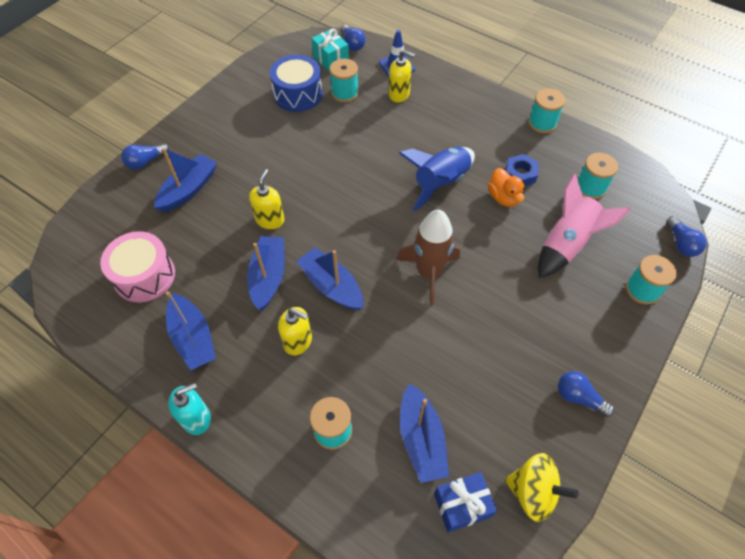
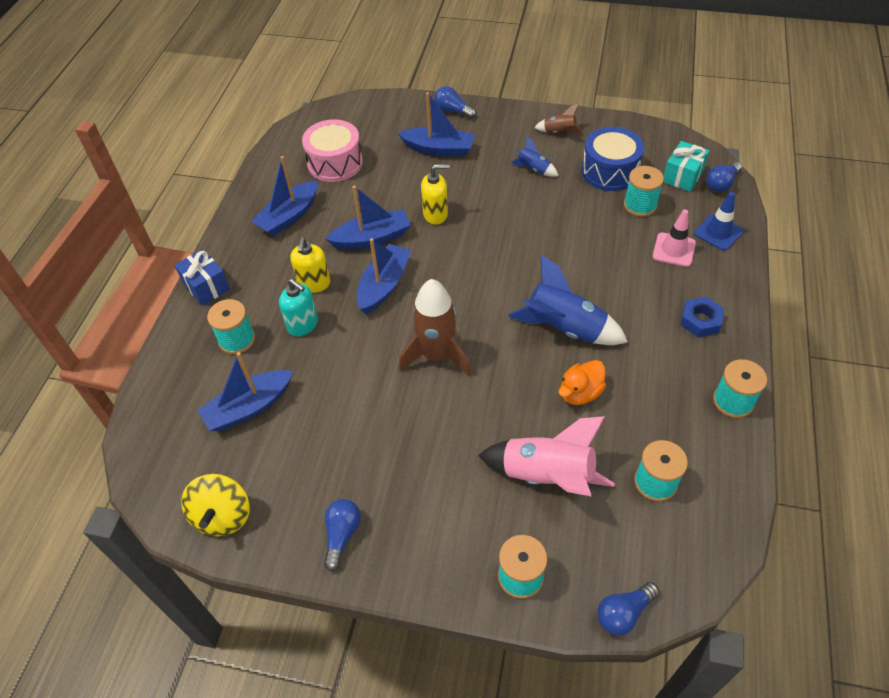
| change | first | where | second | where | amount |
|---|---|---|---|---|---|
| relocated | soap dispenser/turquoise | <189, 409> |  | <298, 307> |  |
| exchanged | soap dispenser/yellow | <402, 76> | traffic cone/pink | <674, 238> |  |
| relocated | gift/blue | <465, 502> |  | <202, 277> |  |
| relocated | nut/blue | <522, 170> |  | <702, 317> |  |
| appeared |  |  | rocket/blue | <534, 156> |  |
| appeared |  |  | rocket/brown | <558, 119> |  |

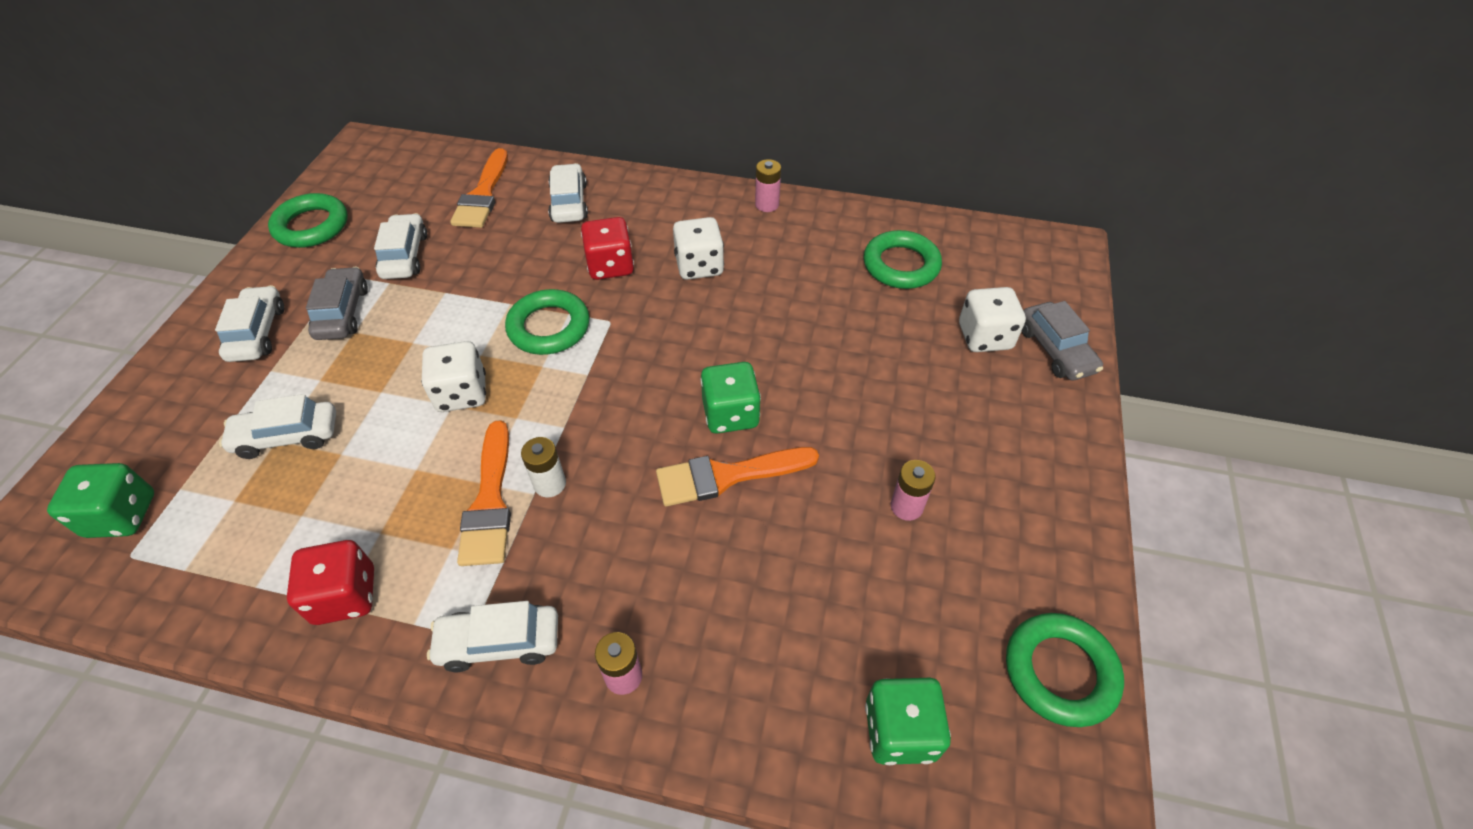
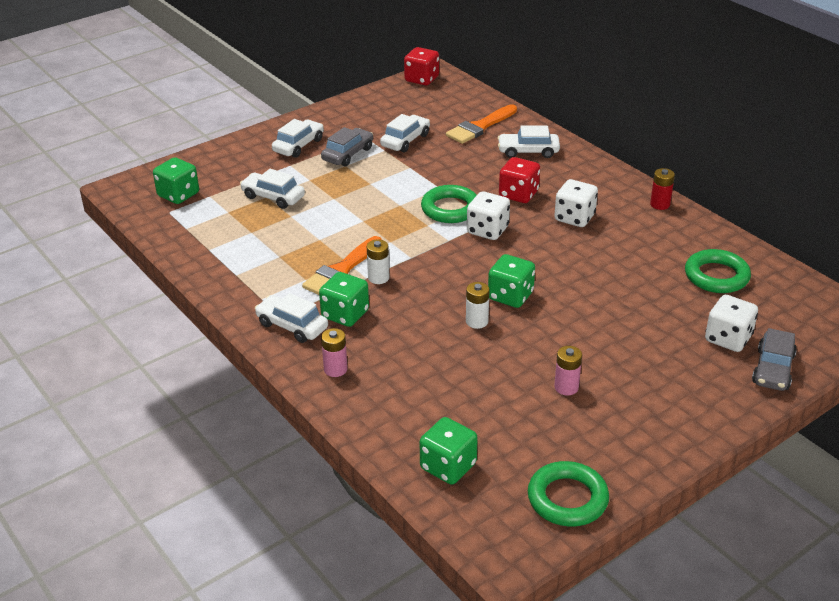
| change | first | where | second | where | amount |
|---|---|---|---|---|---|
| missing | ring/green | <308, 220> |  |  |  |
| relocated | dice/red | <330, 582> |  | <421, 66> |  |
| relocated | dice/white | <453, 376> |  | <488, 215> |  |
| spun | car/white | <568, 193> |  | <529, 142> | 120 degrees counterclockwise |
| exchanged | brush/orange | <737, 476> | battery/white | <477, 305> |  |
| colour | battery/pink | <768, 185> | battery/red | <662, 189> |  |
| appeared |  |  | dice/green | <344, 299> |  |

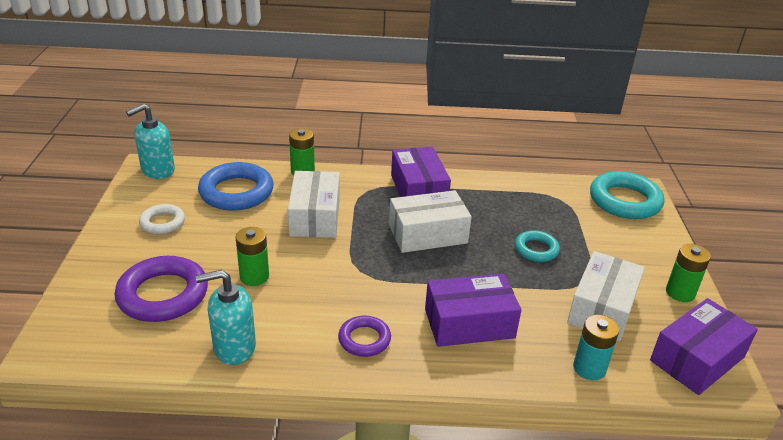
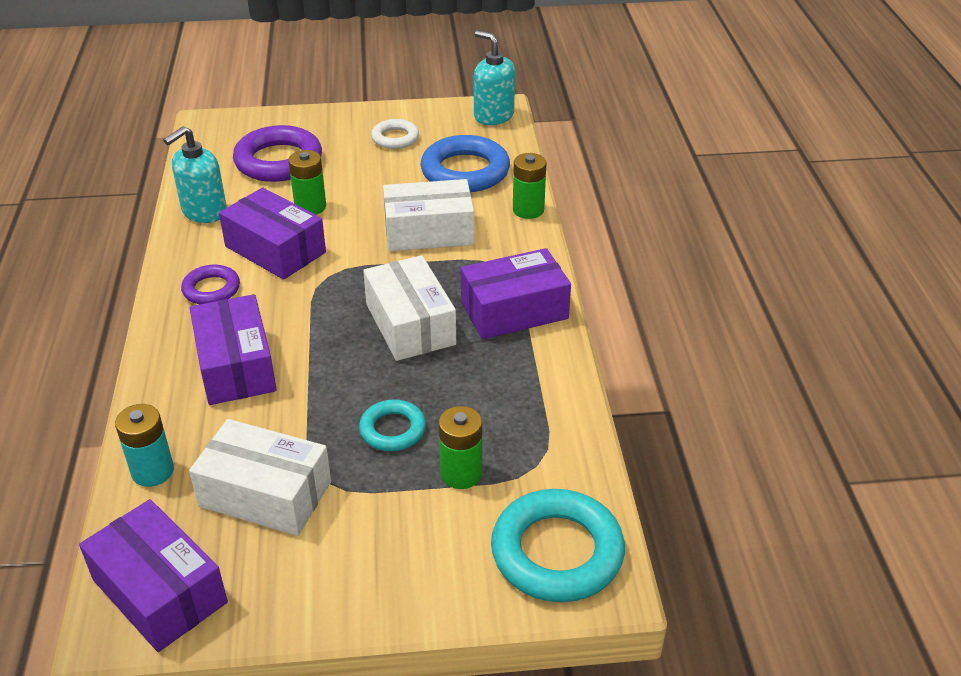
| change | first | where | second | where | amount |
|---|---|---|---|---|---|
| spun | soap dispenser/turquoise | <226, 317> |  | <195, 174> | 120 degrees counterclockwise |
| relocated | battery/green | <688, 273> |  | <460, 447> |  |
| appeared |  |  | box/purple | <272, 234> |  |

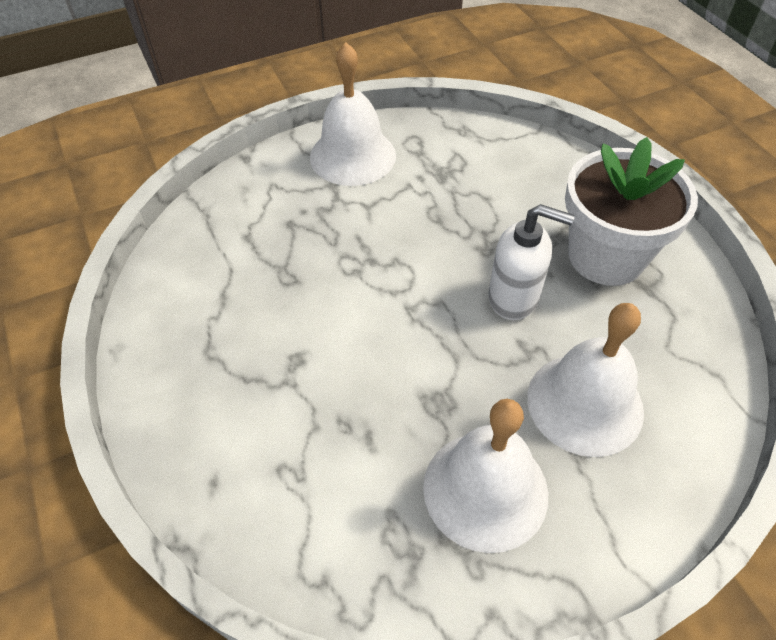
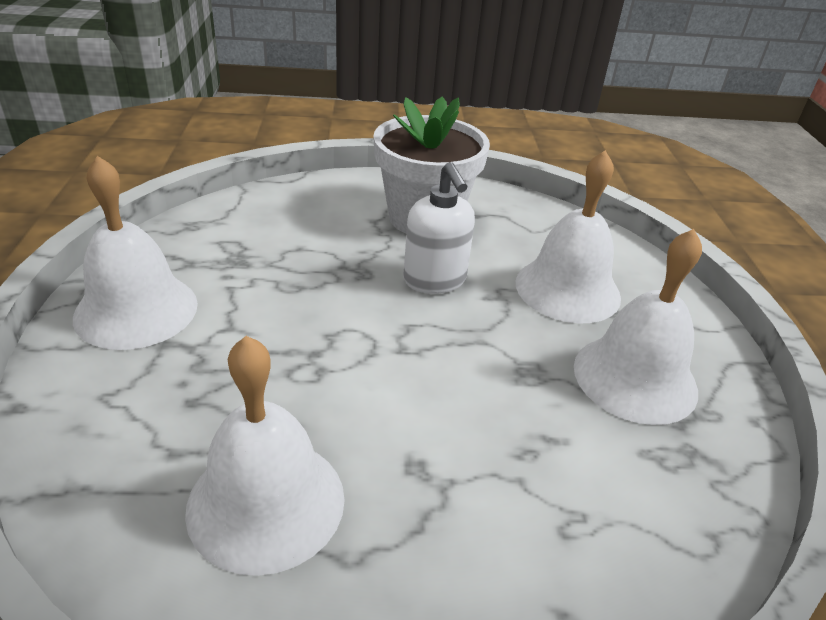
| change | first | where | second | where | amount |
|---|---|---|---|---|---|
| spun | soap dispenser/white | <531, 262> |  | <439, 228> | 120 degrees clockwise |
| appeared |  |  | bell/white | <265, 456> |  |

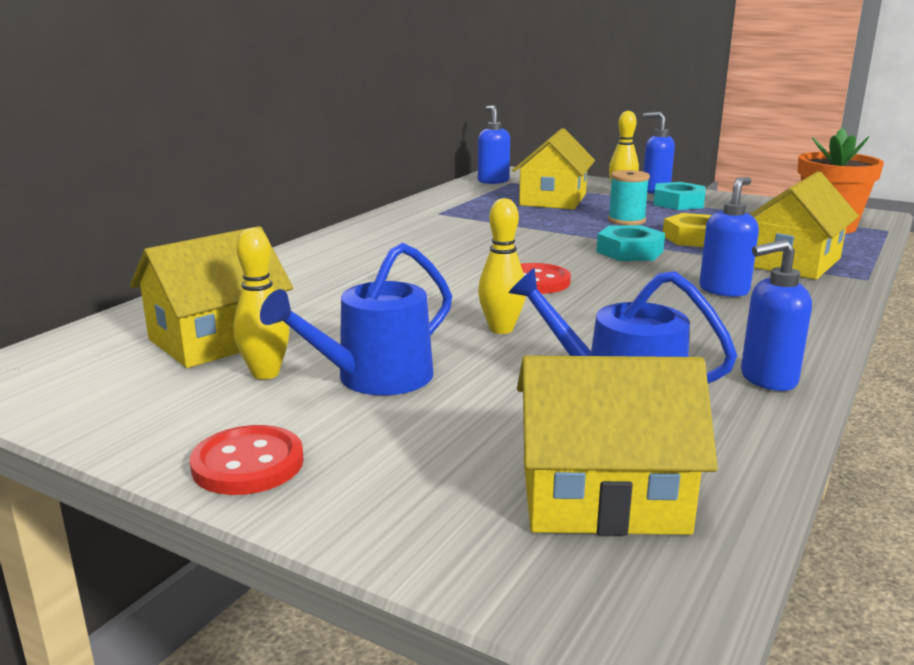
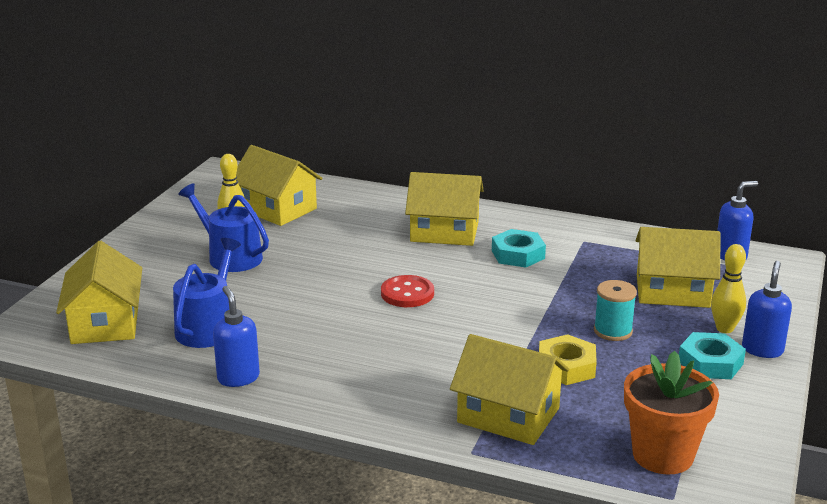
| change | first | where | second | where | amount |
|---|---|---|---|---|---|
| missing | button/red | <247, 460> |  |  |  |
| missing | bowling pin/yellow | <502, 266> |  |  |  |
| relocated | nut/turquoise | <630, 243> |  | <519, 248> |  |
| missing | soap dispenser/blue | <729, 237> |  |  |  |
| appeared |  |  | house/yellow | <444, 209> |  |

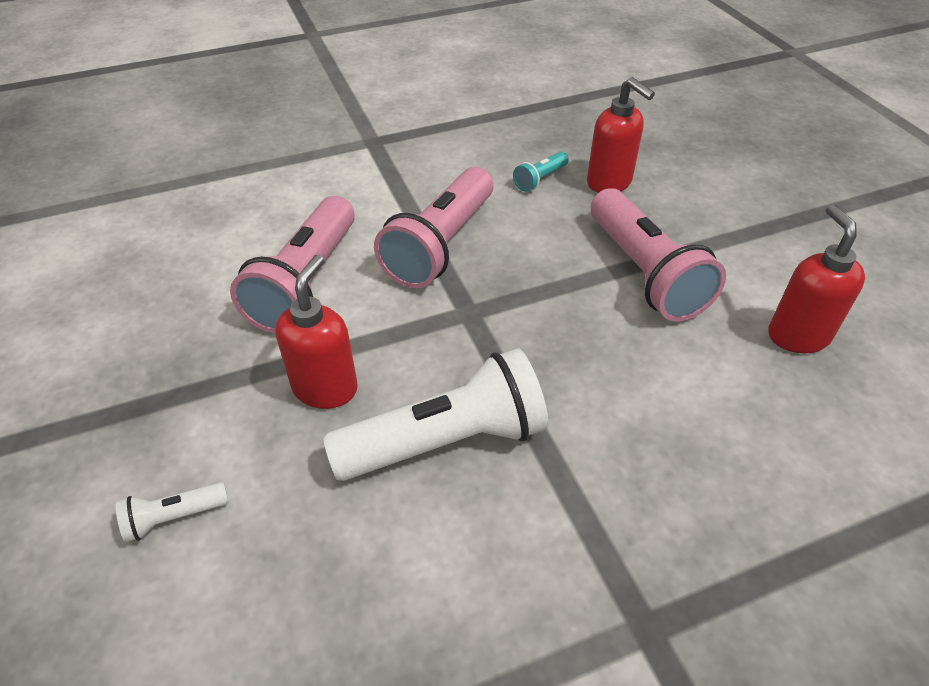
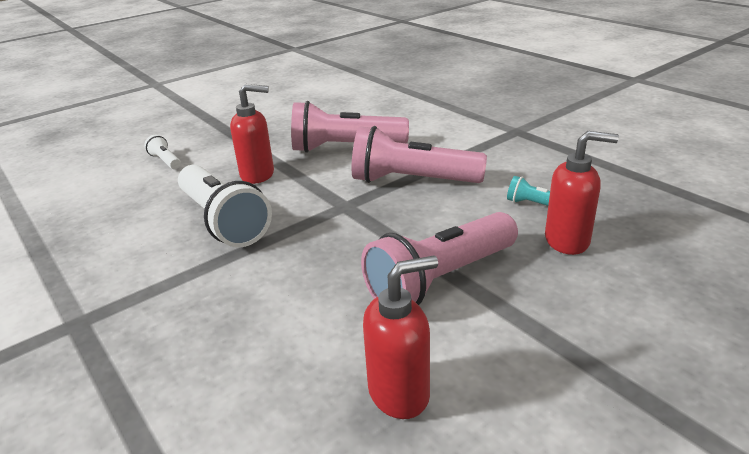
| change | first | where | second | where | amount |
|---|---|---|---|---|---|
| spun | soap dispenser/red | <621, 135> |  | <582, 193> | 120 degrees counterclockwise |

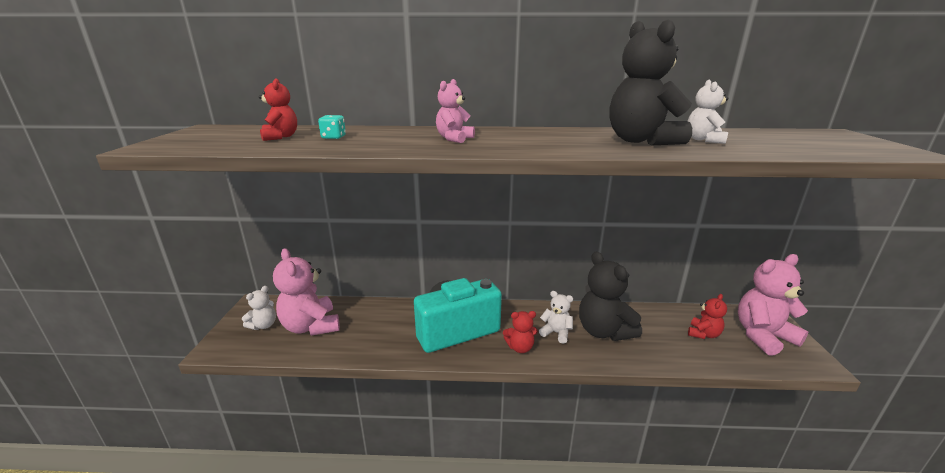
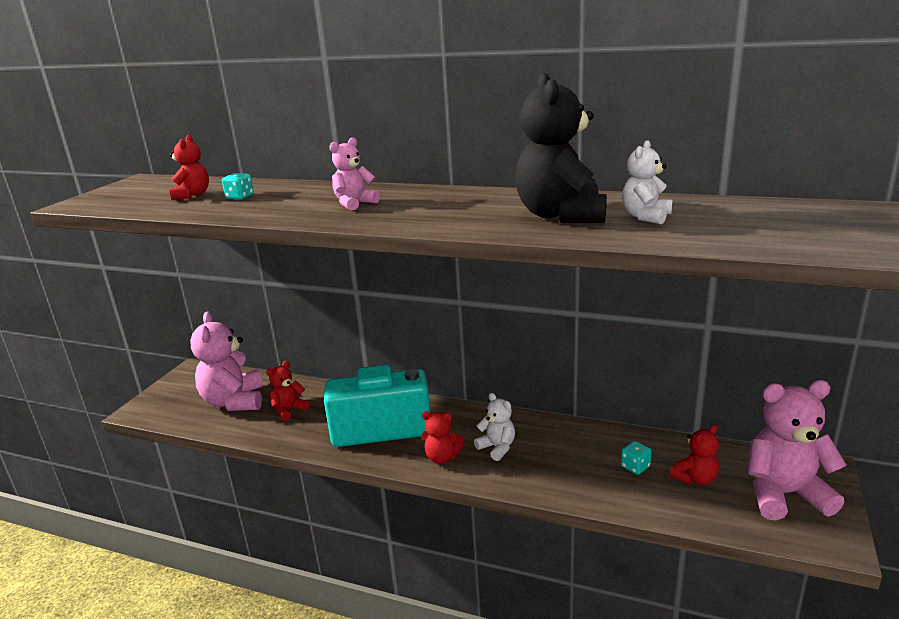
| change | first | where | second | where | amount |
|---|---|---|---|---|---|
| missing | teddy bear/white | <259, 308> |  |  |  |
| missing | teddy bear/black | <610, 296> |  |  |  |
| appeared |  |  | teddy bear/red | <287, 391> |  |
| appeared |  |  | dice/turquoise | <636, 458> |  |

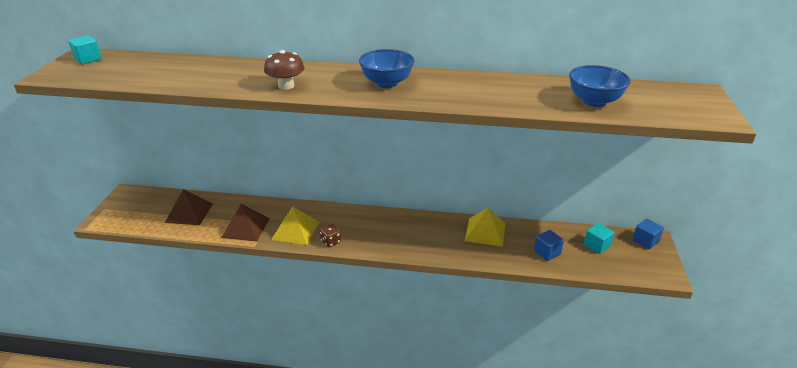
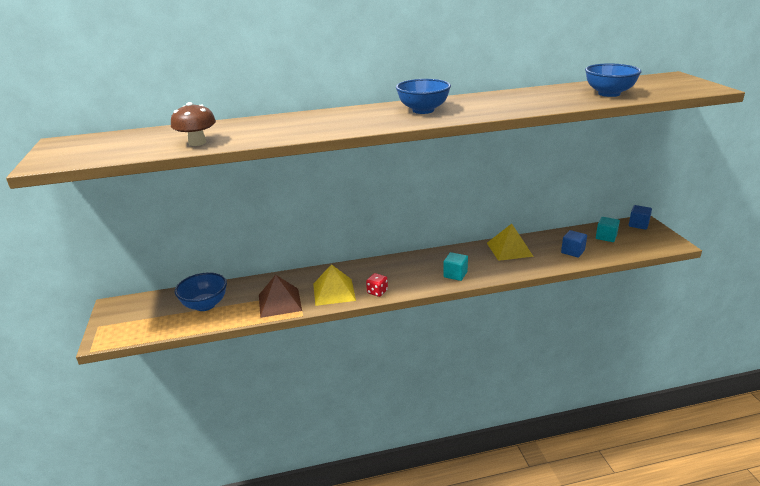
| change | first | where | second | where | amount |
|---|---|---|---|---|---|
| relocated | cube/turquoise | <85, 49> |  | <455, 266> |  |
| exchanged | pyramid/brown | <189, 207> | bowl/blue | <201, 291> |  |
| relocated | mushroom/brown | <284, 70> |  | <193, 124> |  |
| colour | dice/brown | <330, 235> | dice/red | <377, 285> |  |

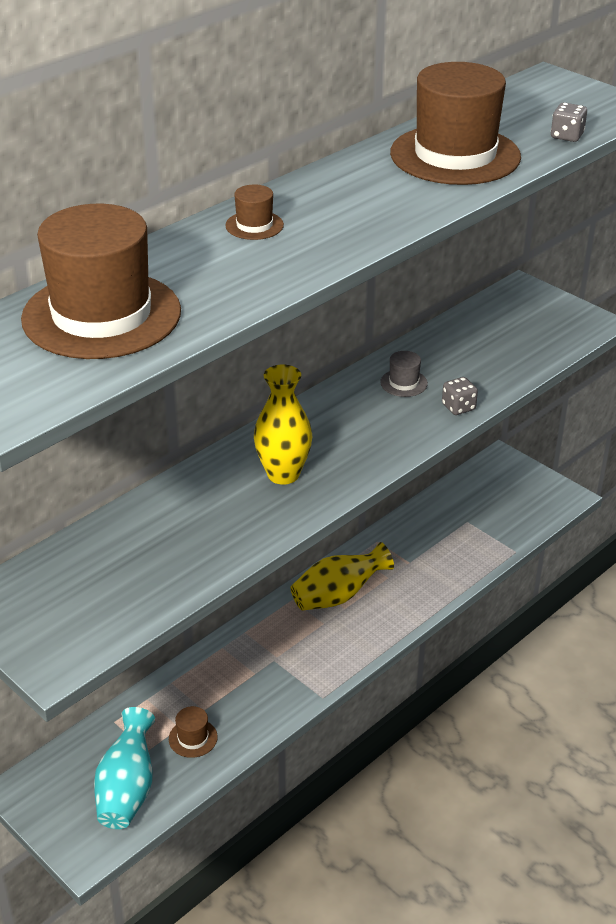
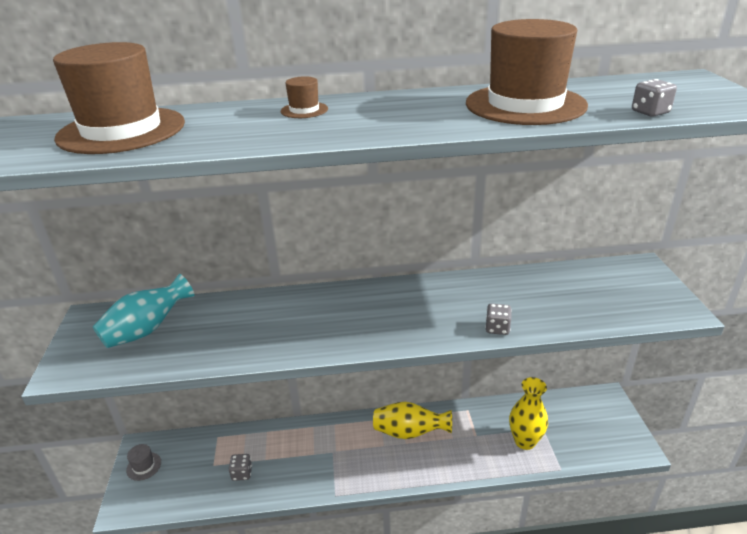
| change | first | where | second | where | amount |
|---|---|---|---|---|---|
| relocated | vase/turquoise | <124, 768> |  | <143, 311> |  |
| exchanged | hat/brown | <193, 732> | dice/grey | <240, 467> |  |
| relocated | vase/yellow | <283, 425> |  | <528, 413> |  |
| relocated | hat/grey | <404, 374> |  | <143, 462> |  |

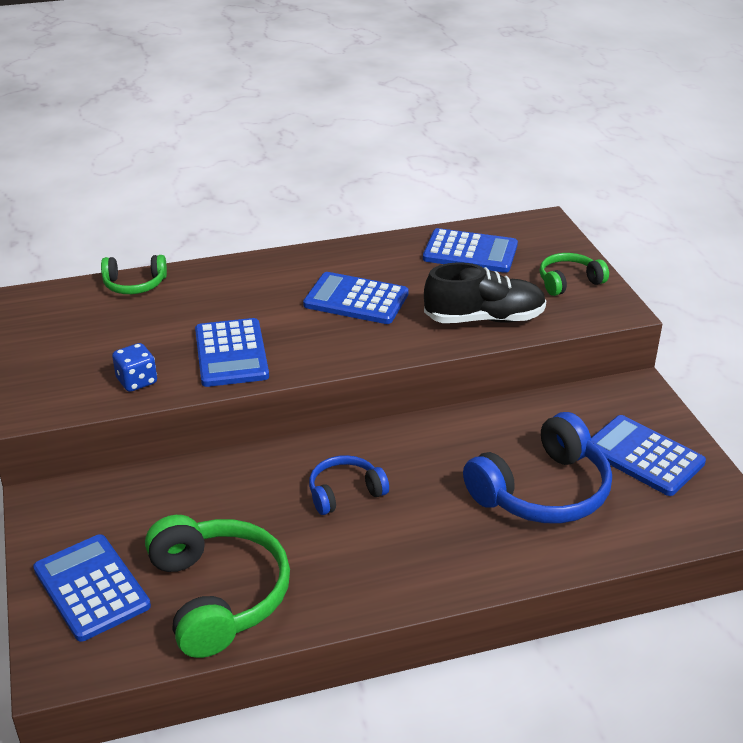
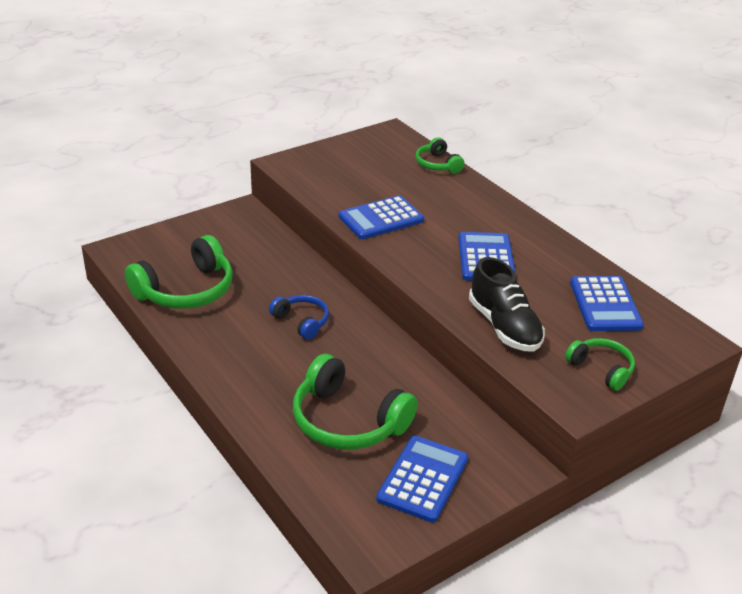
| change | first | where | second | where | amount |
|---|---|---|---|---|---|
| missing | calculator/blue | <92, 588> |  |  |  |
| missing | dice/blue | <134, 367> |  |  |  |
| colour | headphones/blue | <537, 467> | headphones/green | <355, 402> |  |

